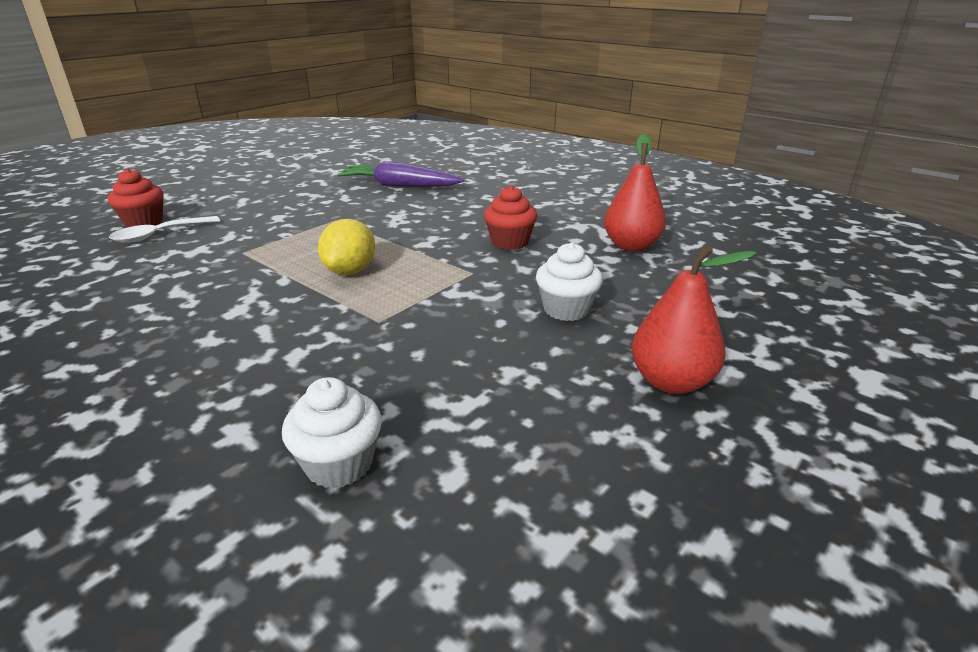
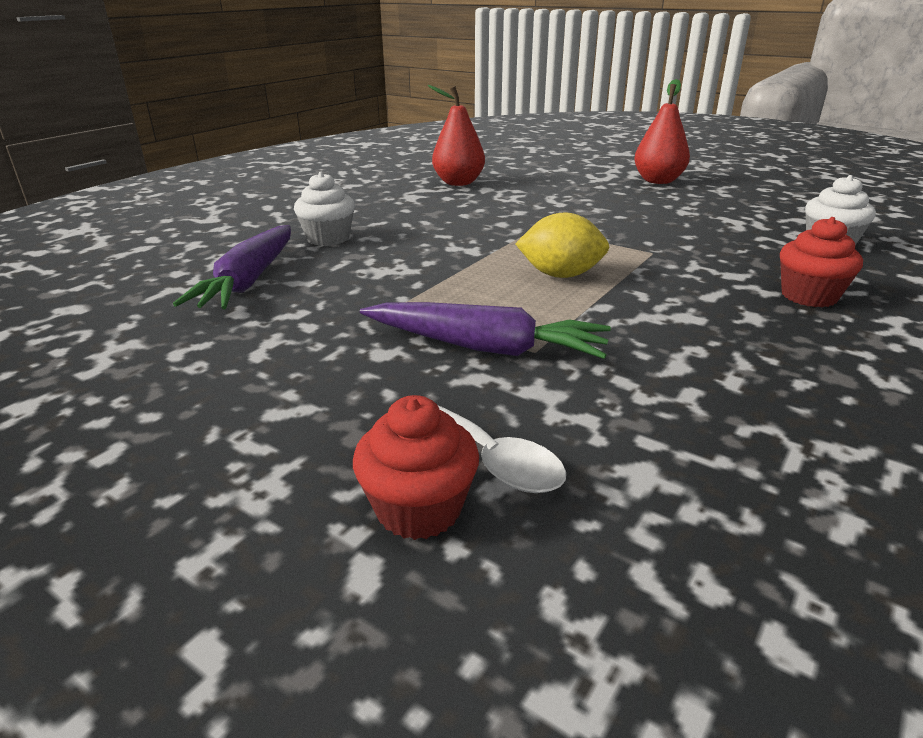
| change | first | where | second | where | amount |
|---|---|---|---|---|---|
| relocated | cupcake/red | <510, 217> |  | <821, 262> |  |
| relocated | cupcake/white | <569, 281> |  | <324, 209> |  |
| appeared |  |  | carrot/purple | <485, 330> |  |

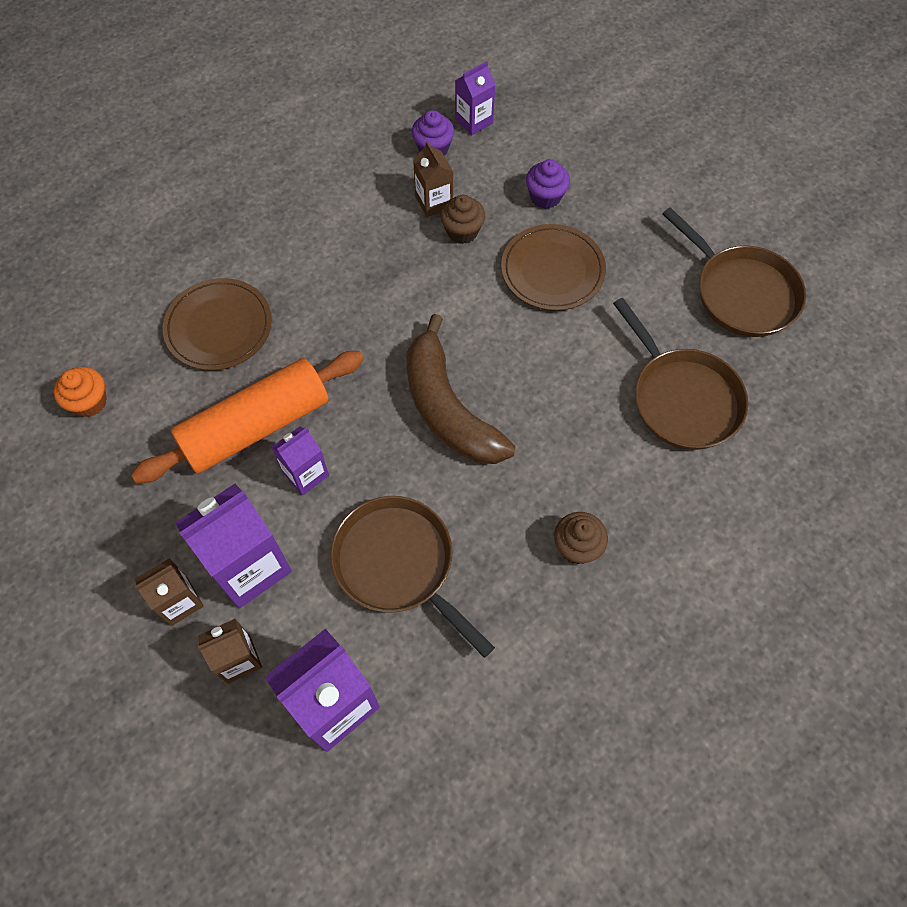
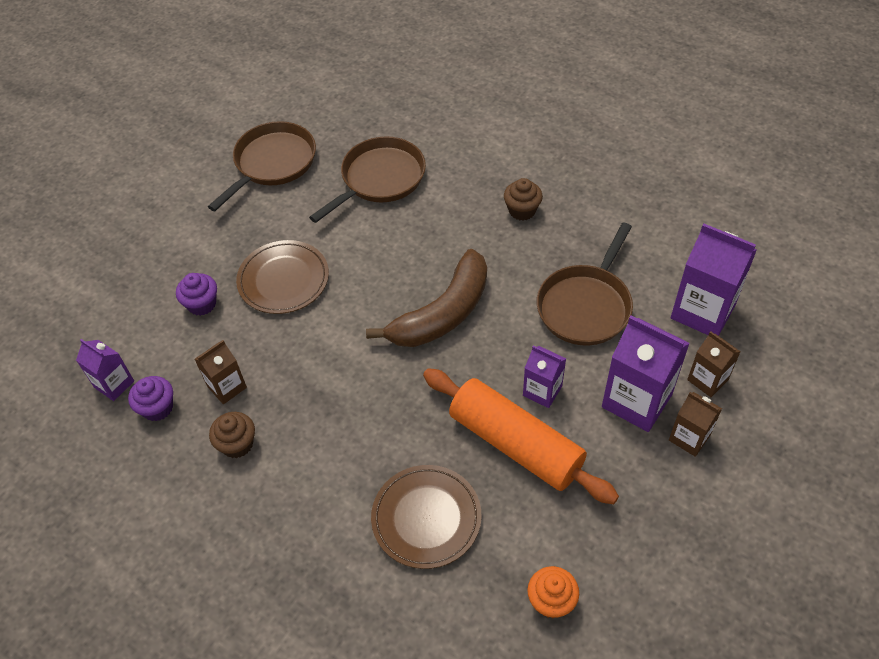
| change | first | where | second | where | amount |
|---|---|---|---|---|---|
| relocated | cupcake/brown | <462, 219> |  | <232, 435> |  |

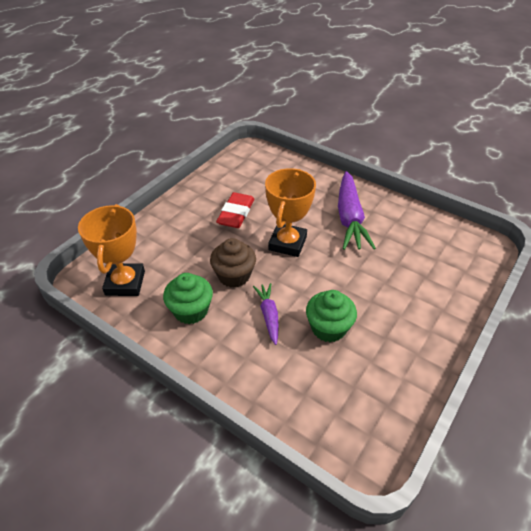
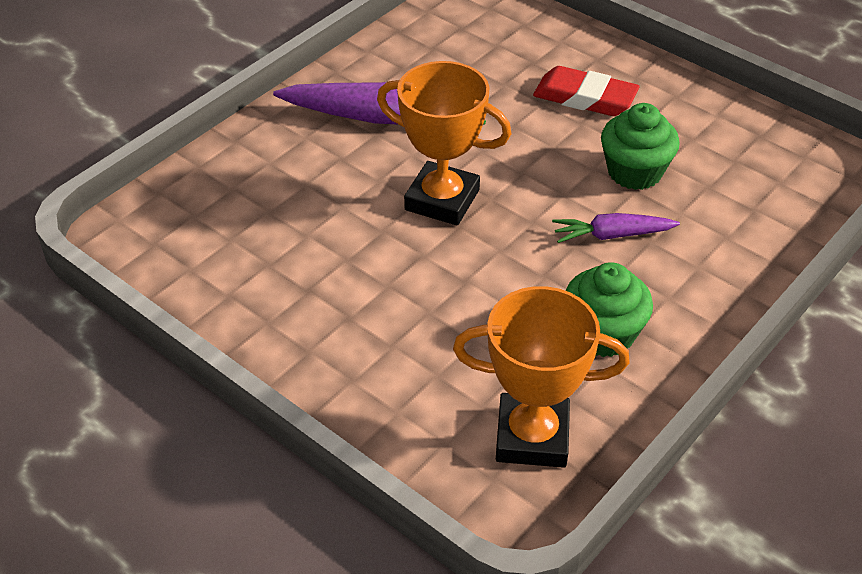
| change | first | where | second | where | amount |
|---|---|---|---|---|---|
| missing | cupcake/brown | <233, 263> |  |  |  |
| relocated | eraser/red | <235, 210> |  | <586, 91> |  |

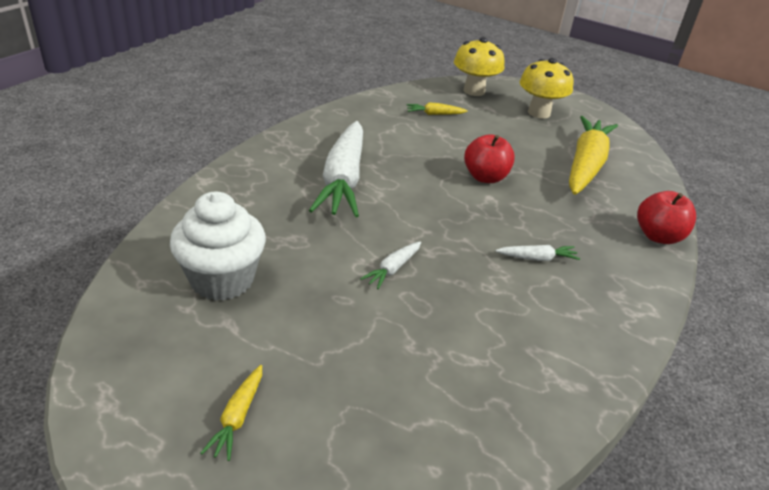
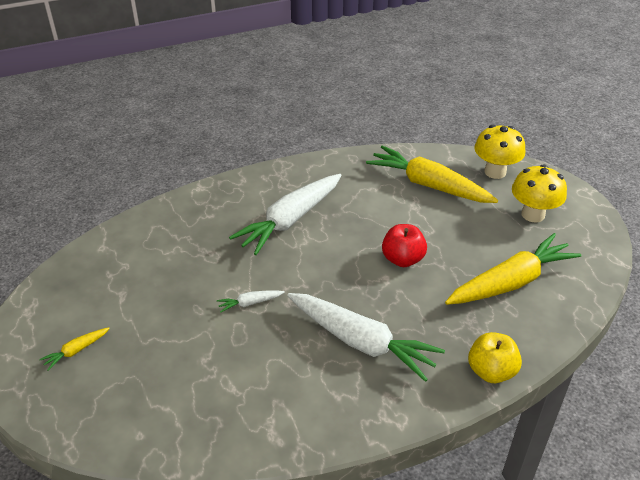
| change | first | where | second | where | amount |
|---|---|---|---|---|---|
| missing | cupcake/white | <218, 246> |  |  |  |
| size | carrot/yellow | <437, 108> |  | <432, 174> | x2.39 |
| size | carrot/white | <537, 253> |  | <366, 337> | x2.39 |
| colour | apple/red | <666, 217> | apple/yellow | <495, 357> |  |

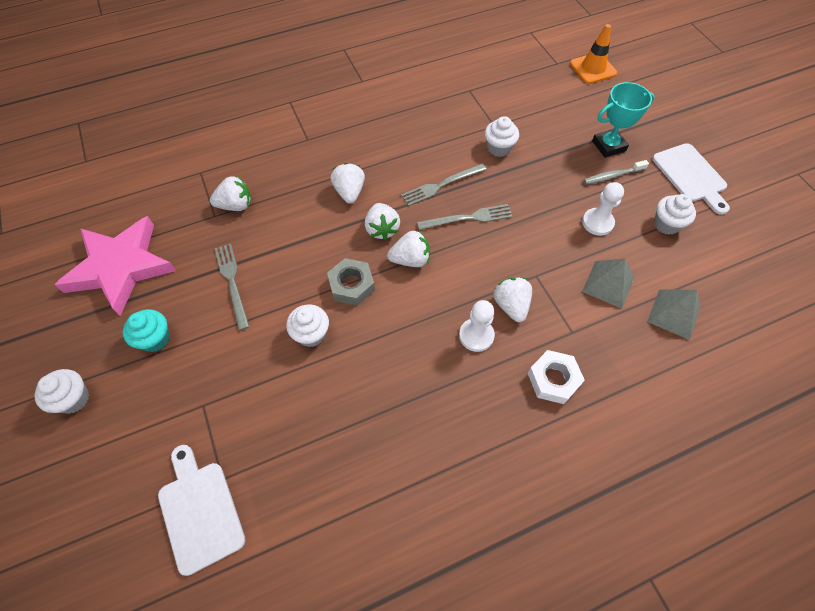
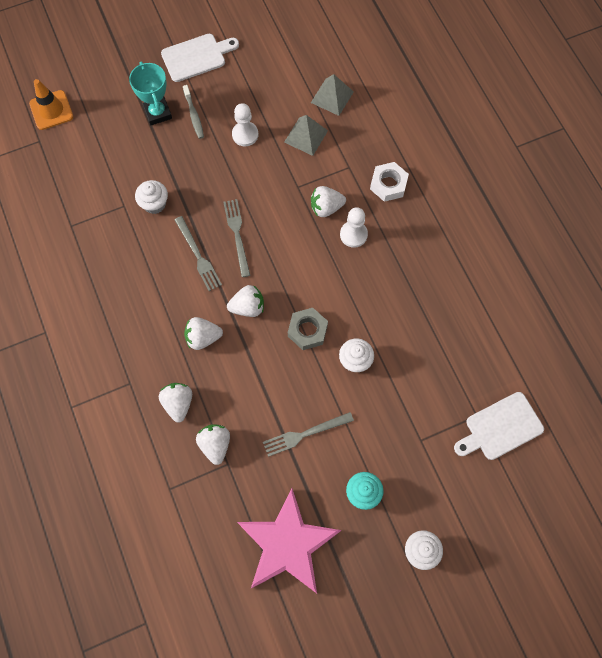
| change | first | where | second | where | amount |
|---|---|---|---|---|---|
| relocated | strawberry/white | <408, 249> |  | <175, 403> |  |
| missing | cupcake/white | <675, 214> |  |  |  |

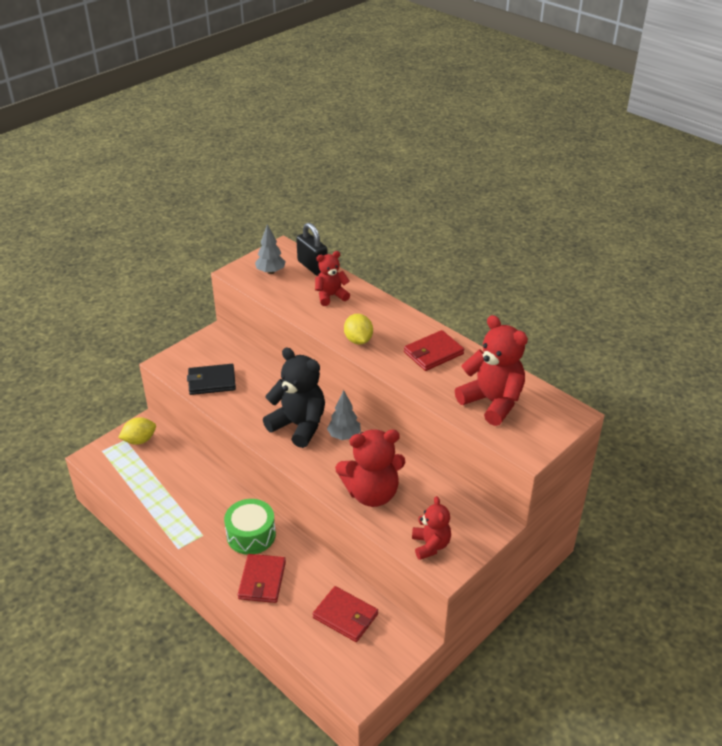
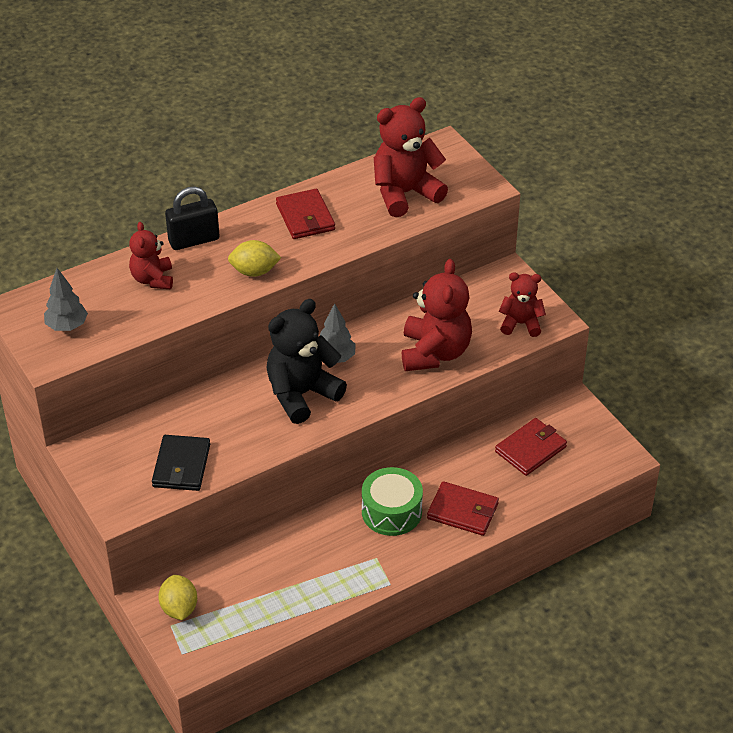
| change | first | where | second | where | amount |
|---|---|---|---|---|---|
| relocated | padlock/black | <312, 249> |  | <192, 218> |  |

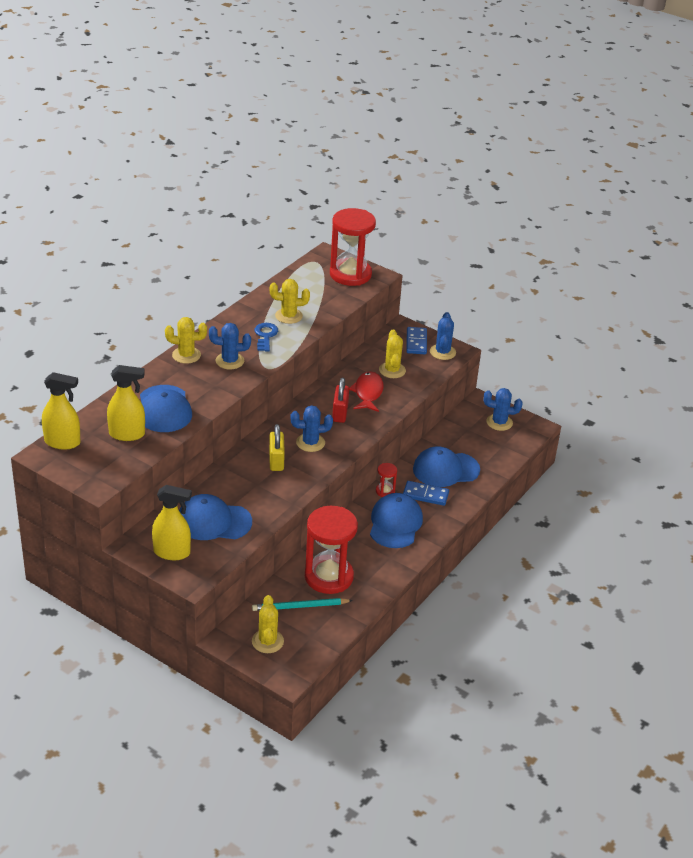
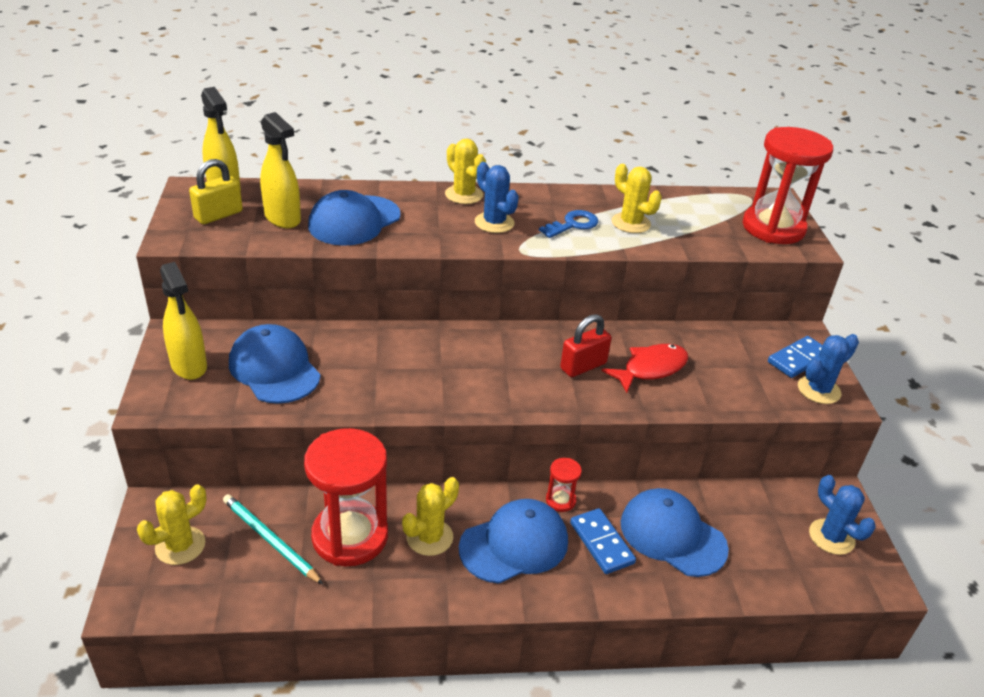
| change | first | where | second | where | amount |
|---|---|---|---|---|---|
| relocated | padlock/yellow | <277, 447> |  | <216, 191> |  |
| missing | cactus/blue | <312, 428> |  |  |  |
| relocated | cactus/yellow | <392, 353> |  | <430, 516> |  |

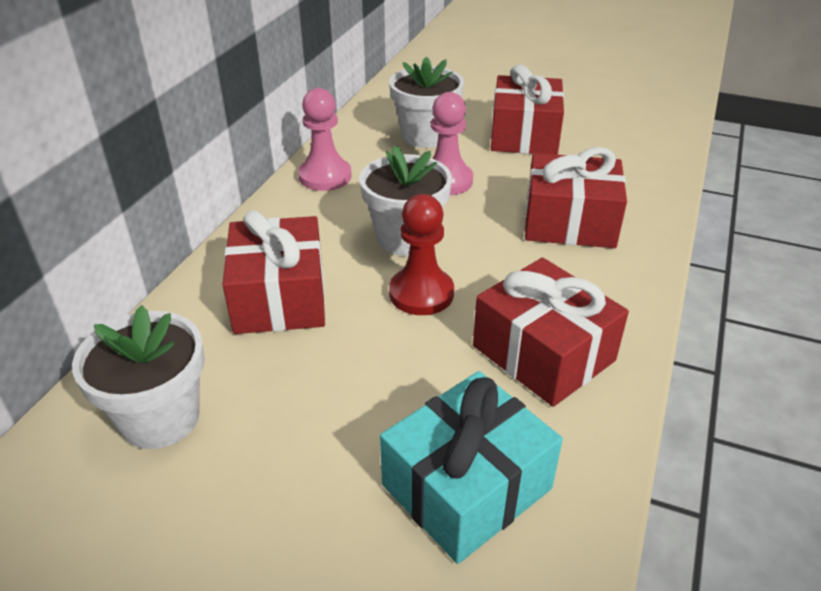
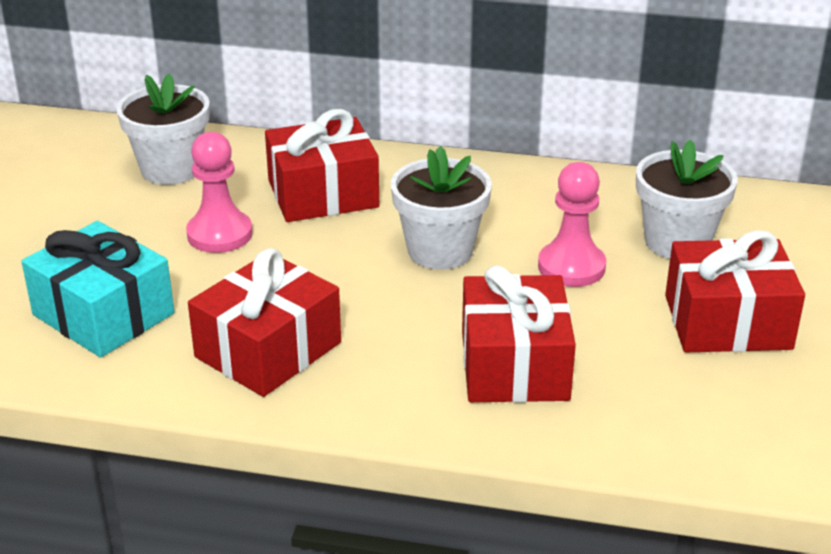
| change | first | where | second | where | amount |
|---|---|---|---|---|---|
| relocated | pawn/pink | <324, 139> |  | <219, 192> |  |
| missing | pawn/red | <421, 254> |  |  |  |

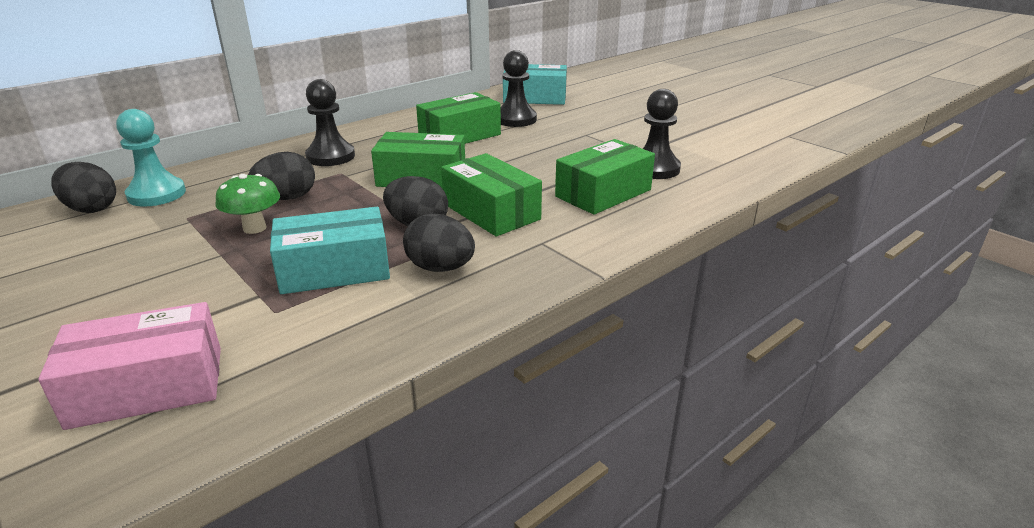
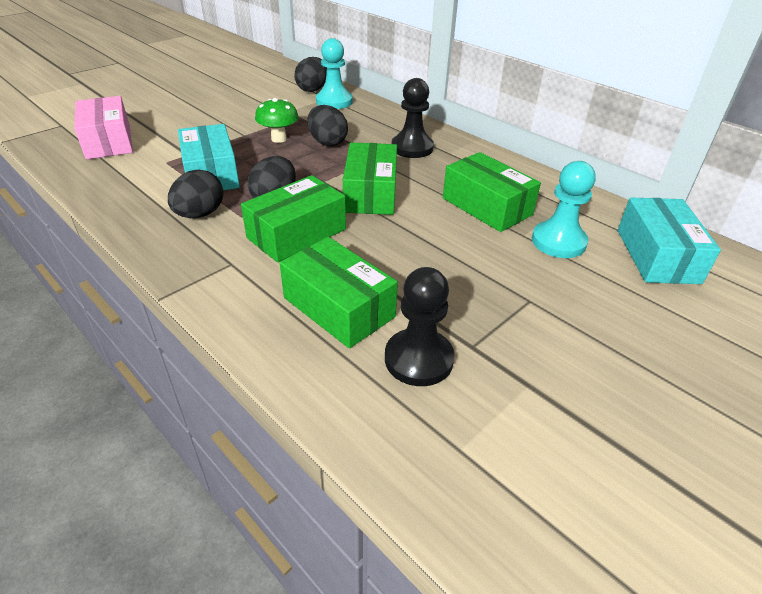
| change | first | where | second | where | amount |
|---|---|---|---|---|---|
| colour | pawn/black | <519, 88> | pawn/turquoise | <564, 209> |  |

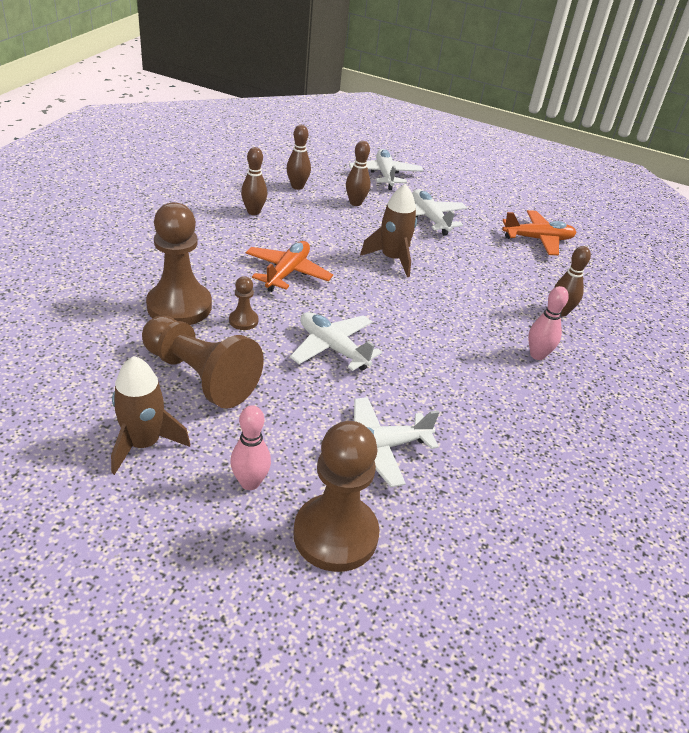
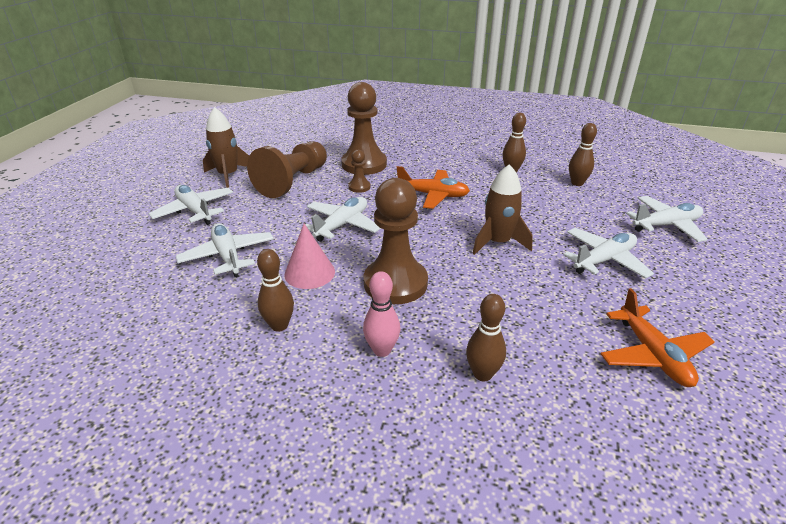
| change | first | where | second | where | amount |
|---|---|---|---|---|---|
| exchanged | bowling pin/pink | <250, 447> | plane/white | <191, 205> |  |
| relocated | pawn/brown | <336, 496> |  | <396, 241> |  |
| relocated | bowling pin/brown | <358, 173> |  | <275, 290> |  |
| appeared |  |  | cone/pink | <309, 256> |  |

